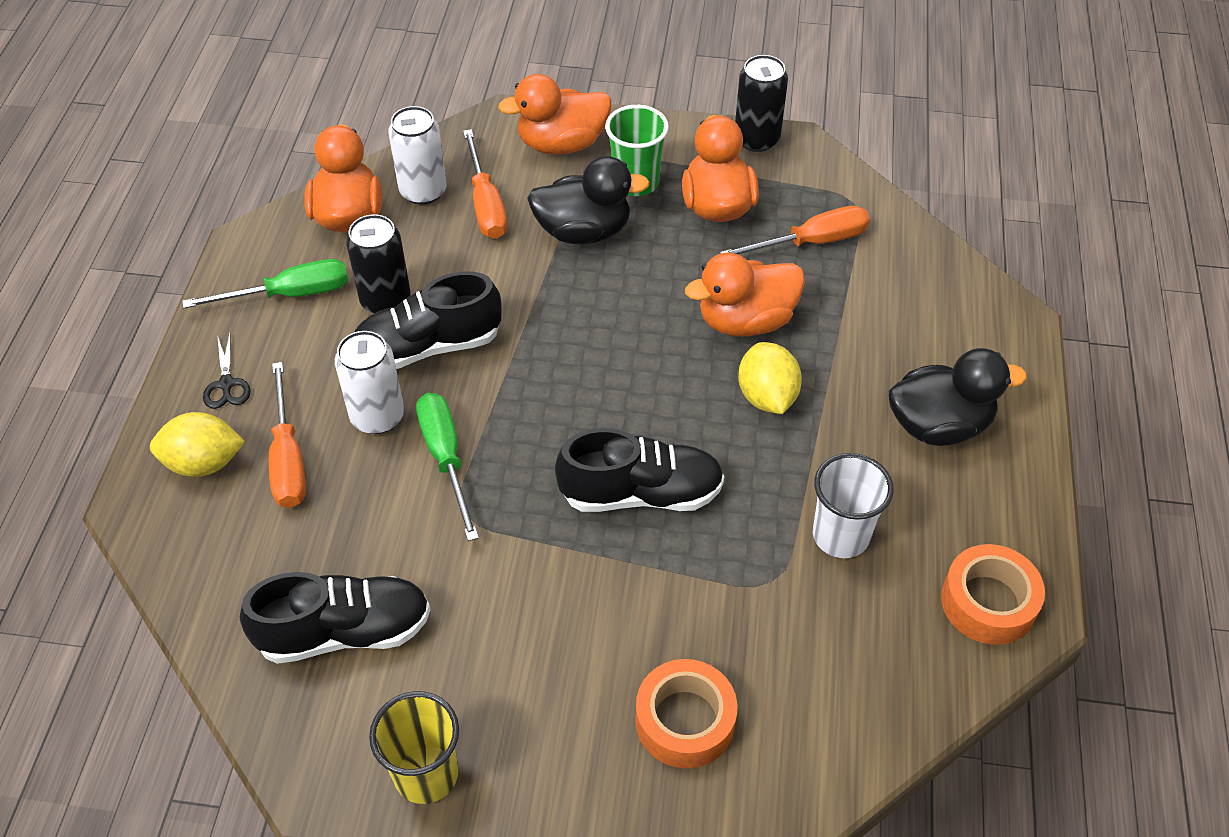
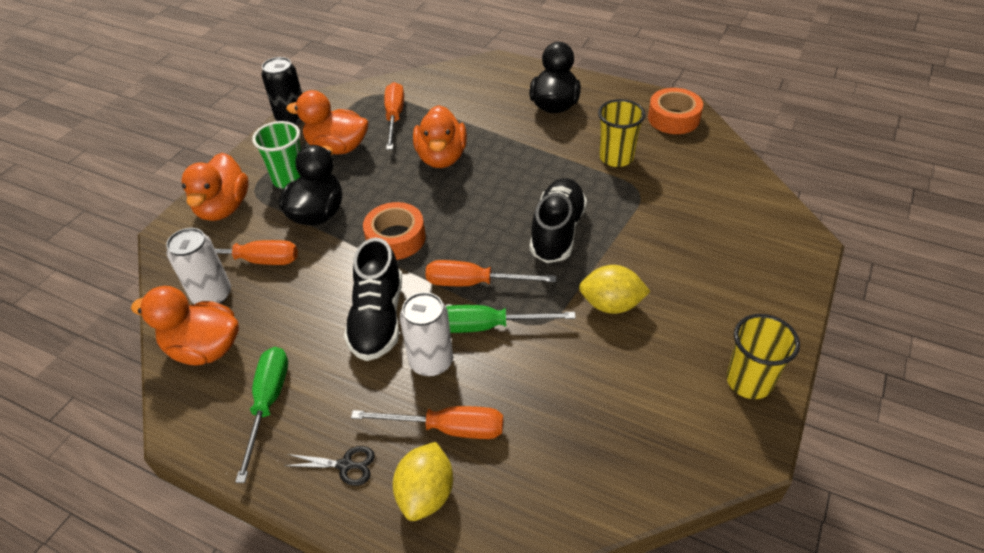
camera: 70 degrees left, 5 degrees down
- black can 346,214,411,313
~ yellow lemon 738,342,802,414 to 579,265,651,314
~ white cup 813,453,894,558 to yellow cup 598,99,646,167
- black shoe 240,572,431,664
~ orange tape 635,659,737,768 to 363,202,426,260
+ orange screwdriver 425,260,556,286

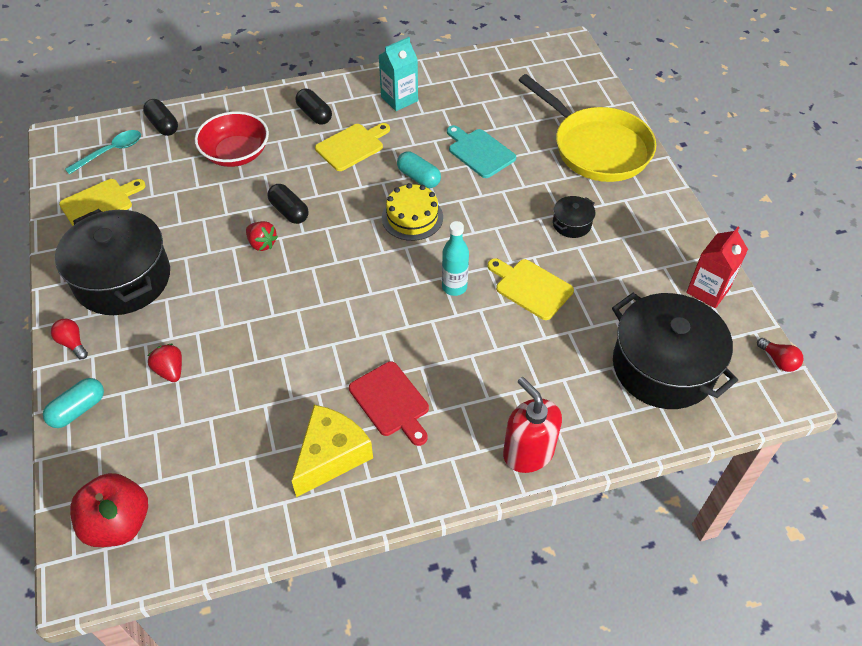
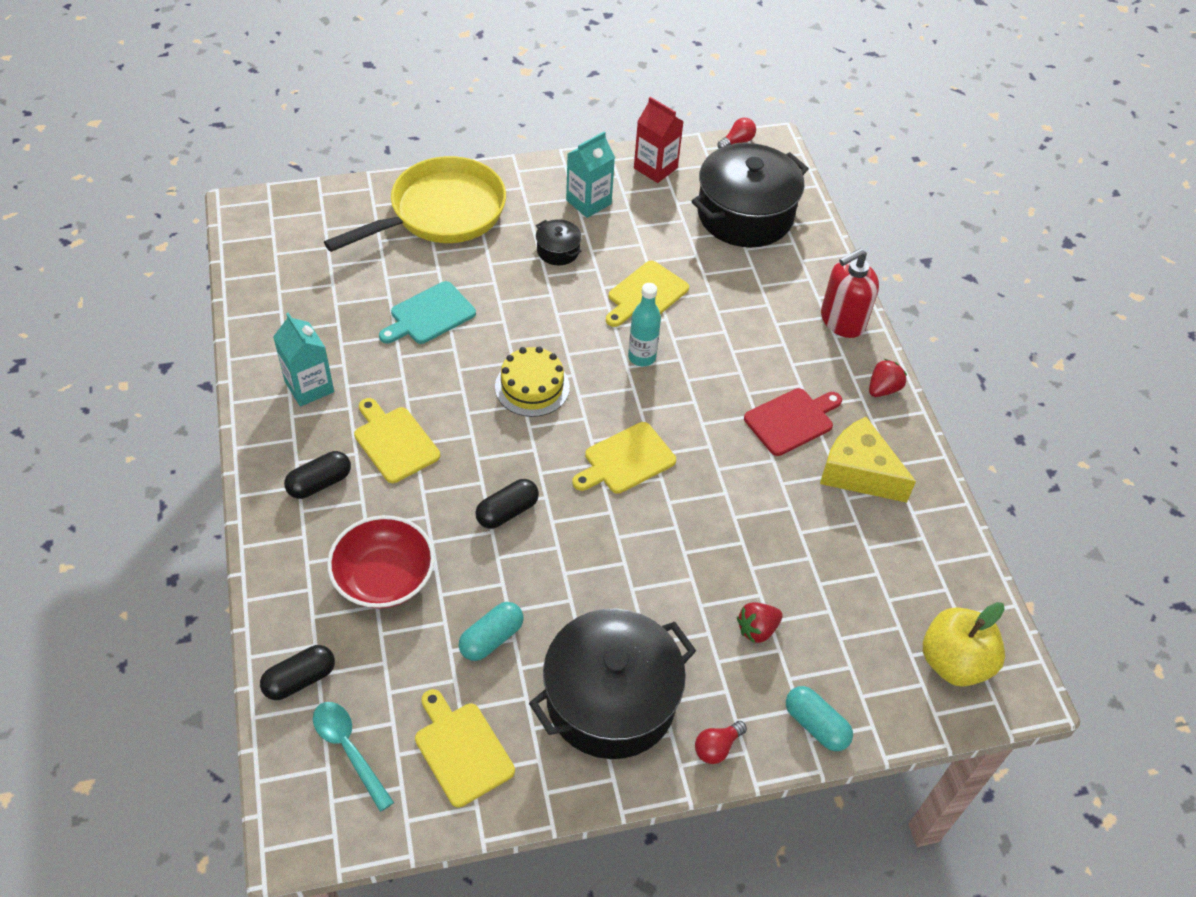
camera: 90 degrees left, 0 degrees up
~ turquoise capsule 397,151,441,188 to 459,602,524,661
~ red strawberry 246,221,278,251 to 869,359,907,397
~ red apple 70,473,148,547 to yellow apple 923,602,1005,687
+ turquoise carton 566,131,615,218
+ yellow cutting board 572,422,676,494

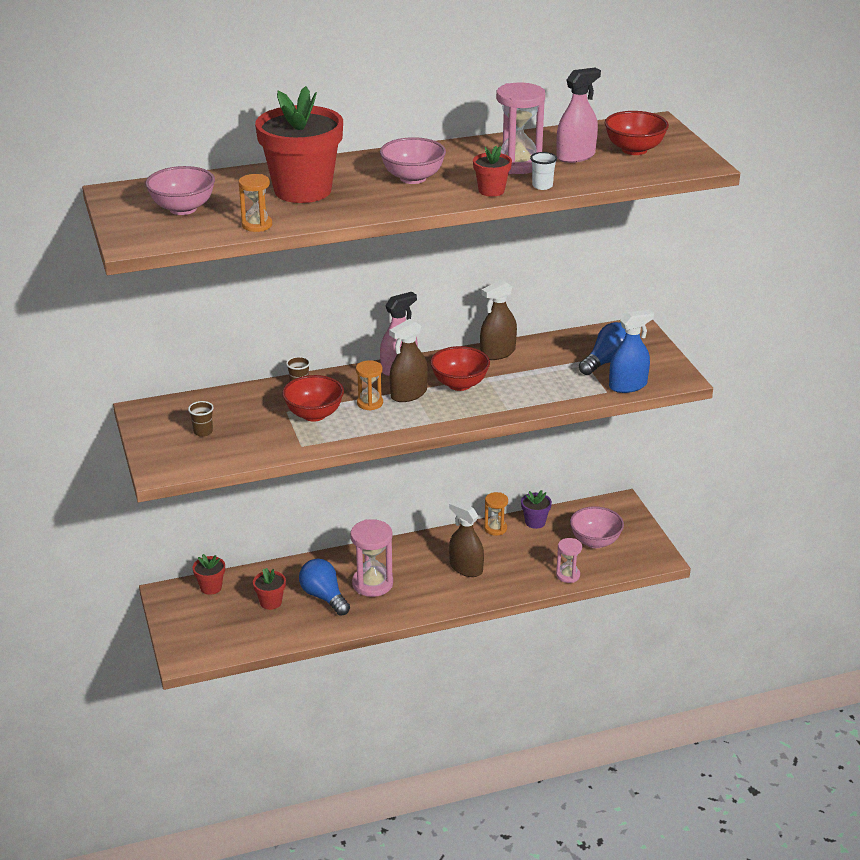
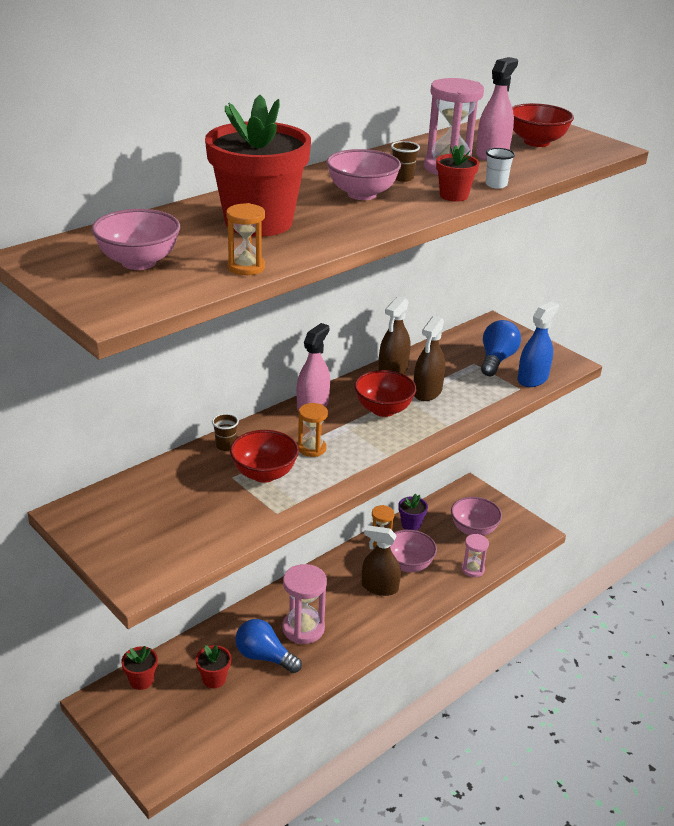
camera: 25 degrees left, 0 degrees up
~ brown spray bottle 389,319,428,402 to 414,316,445,401
~ brown cup 188,401,214,437 to 391,141,420,182
+ pink bowl 390,530,437,572

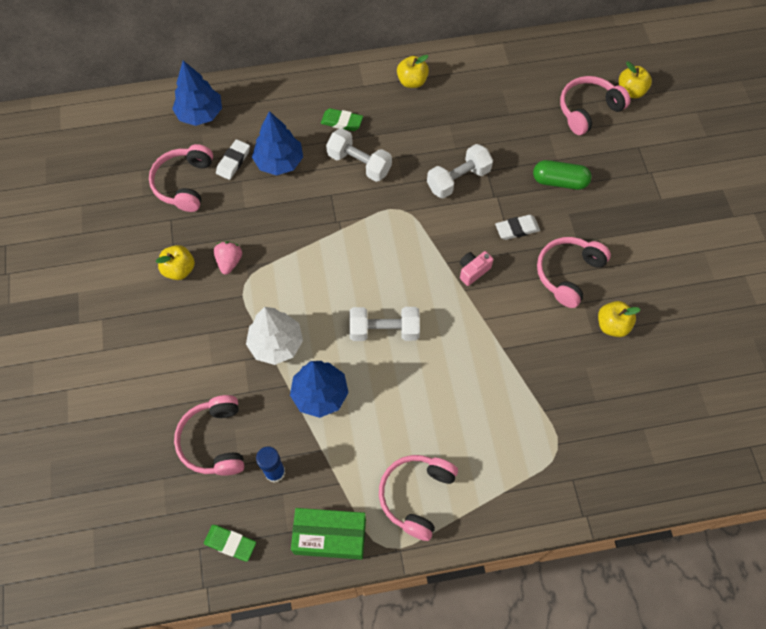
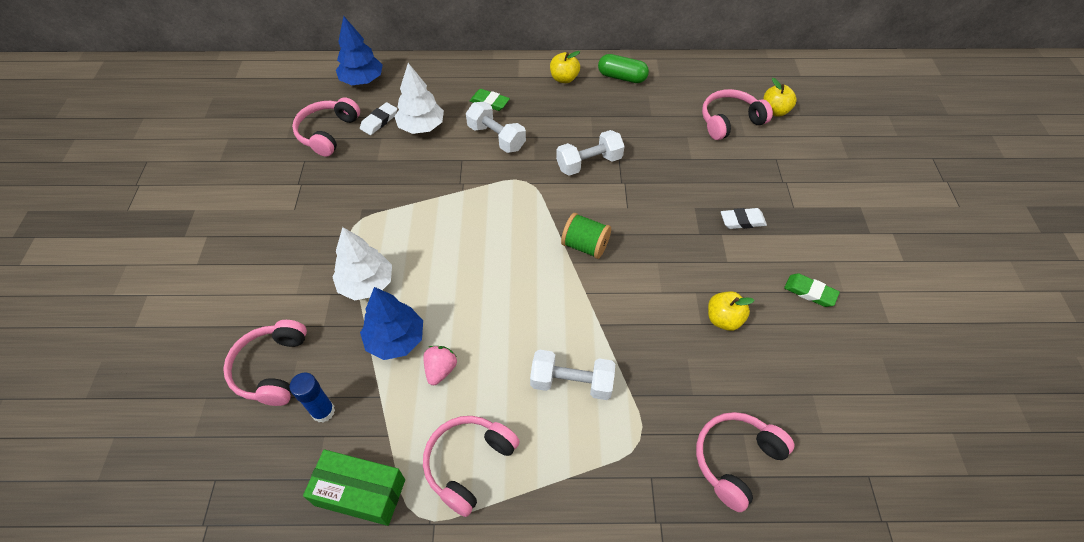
camera: 10 degrees right, 10 degrees down
~ blue tree 252,111,303,176 to white tree 394,63,444,134
~ green capsule 533,160,592,190 to 598,54,649,83
~ white eraser 495,215,540,240 to 721,208,767,229
~ pink headphones 537,237,611,308 to 696,412,794,512
~ pink strawberry 214,242,242,275 to 423,346,457,385
- yellow apple 156,245,195,280
~ pink camera 460,251,493,286 to green spool 561,213,611,259
~ white dumbbell 349,307,420,341 to 530,350,615,400
~ green eraser 204,525,256,562 to 784,274,840,307

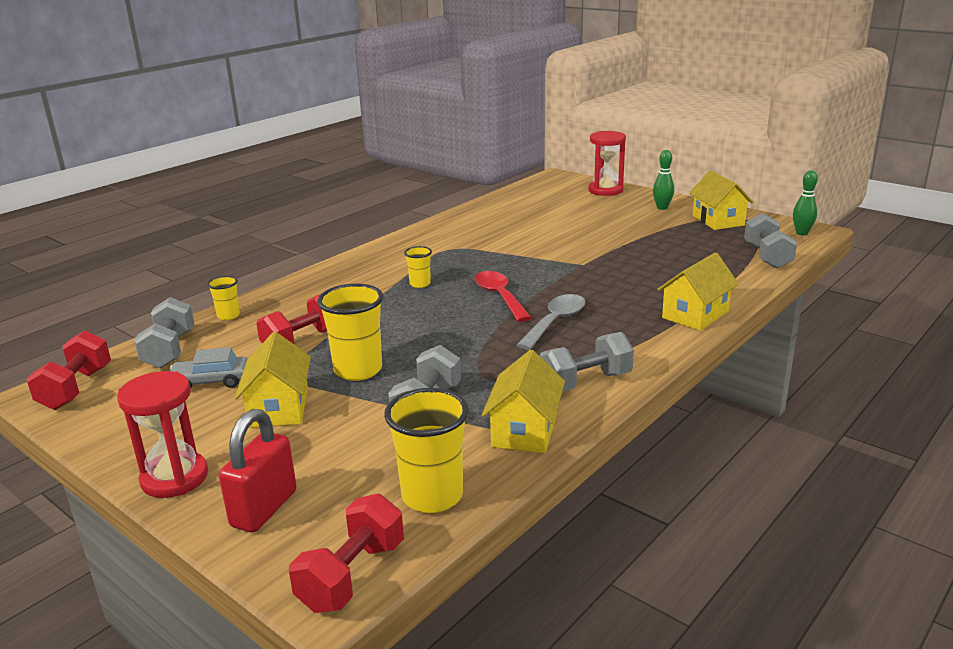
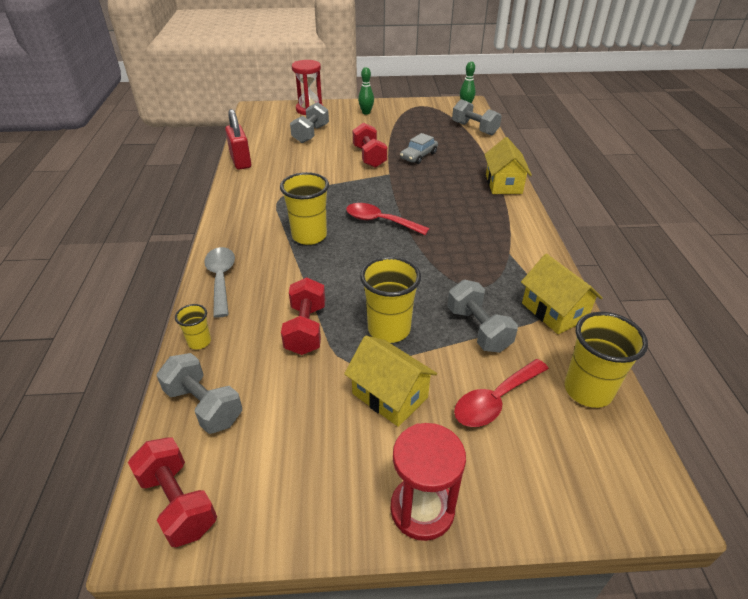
camera: 45 degrees left, 15 degrees up
- yellow house 689,170,753,230
~ yellow cup 404,246,432,288 = 280,172,329,245 x1.90
~ grey spoon 517,294,585,350 to 204,247,235,318
~ grey dumbbell 539,332,634,392 to 290,102,329,143
~ grey car 170,347,248,388 to 400,133,438,164
~ red padlock 219,409,297,533 to 225,109,251,170
~ red dumbbell 289,493,404,613 to 353,123,387,168
+ red spoon 454,359,549,427

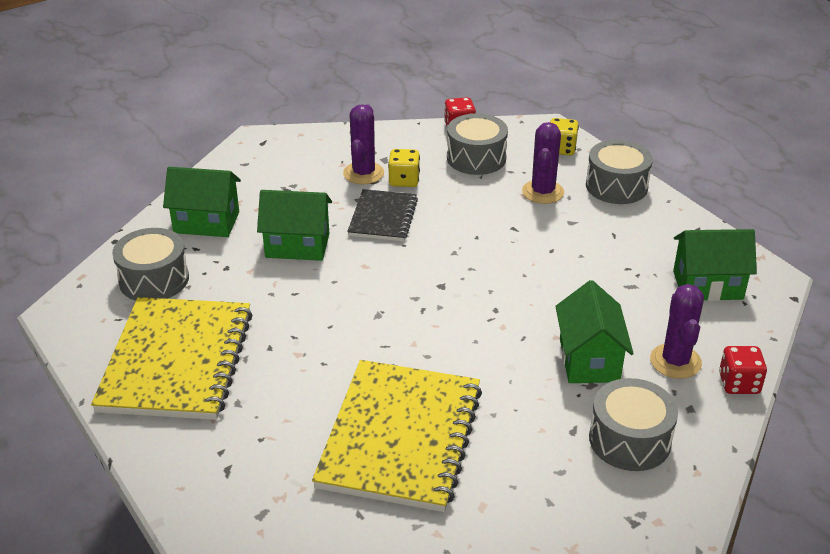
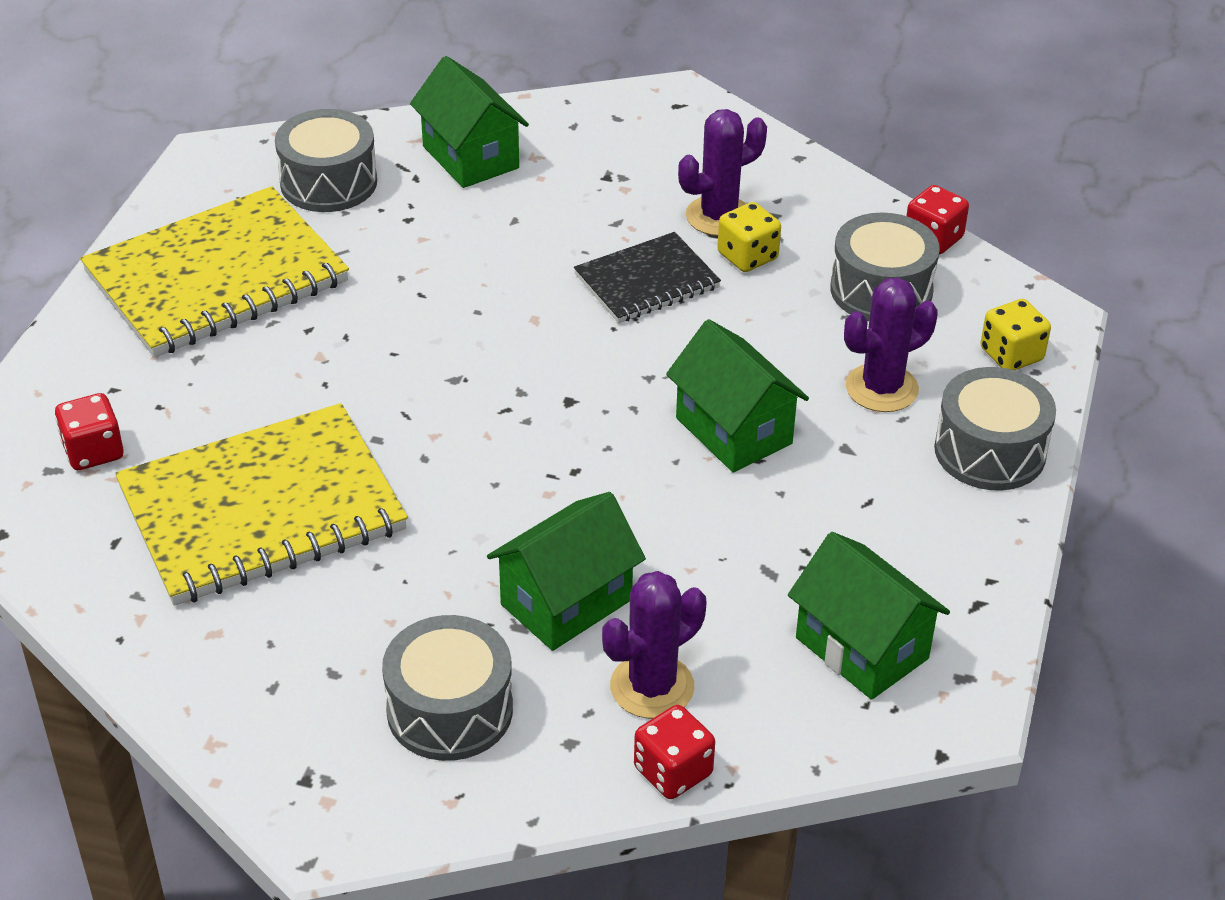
camera: 50 degrees right, 5 degrees up
~ green house 257,190,332,261 to 666,319,809,473
+ red dice 55,393,124,470

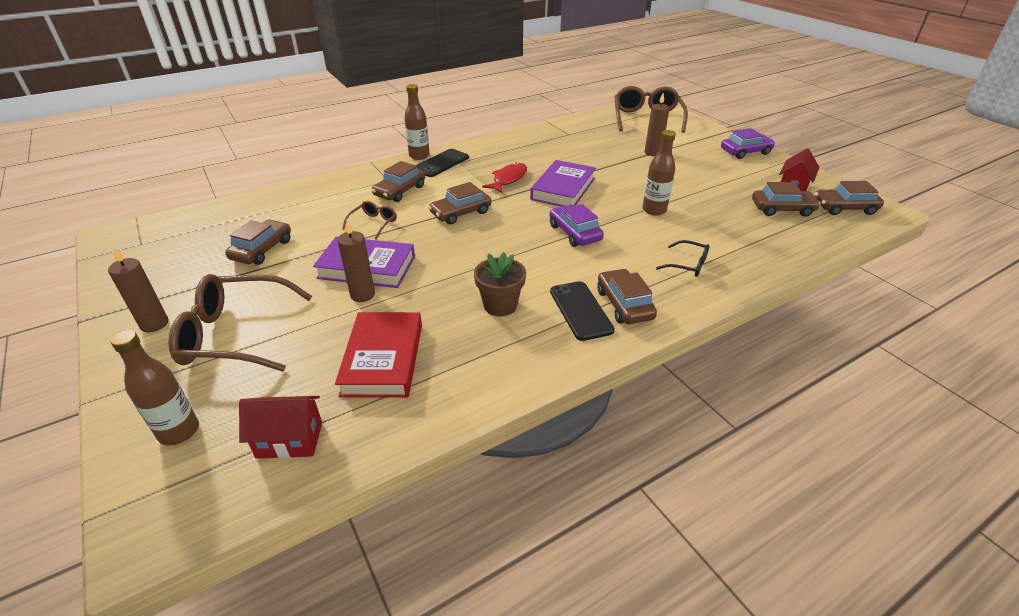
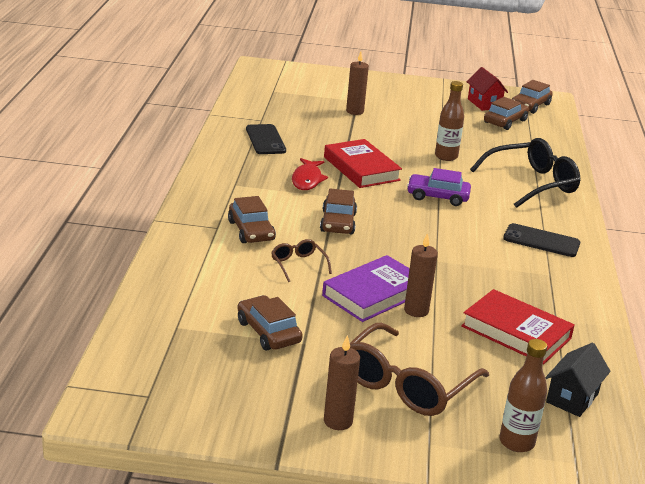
camera: 55 degrees left, 10 degrees down
- brown bottle 404,84,430,160
- brown glasses 614,86,688,133
- purple car 721,128,775,159
~ black phone 416,149,469,177 to 246,124,286,154
~ purple book 530,160,596,206 to red book 324,139,402,188
~ red fish 482,162,527,193 = 292,158,328,190 150 degrees counterclockwise
~ black glasses 656,240,709,277 = 470,138,580,208 x2.07
- brown flower pot 474,252,526,316
- brown car 597,269,657,324
~ red house 239,396,322,459 to black house 545,343,611,417

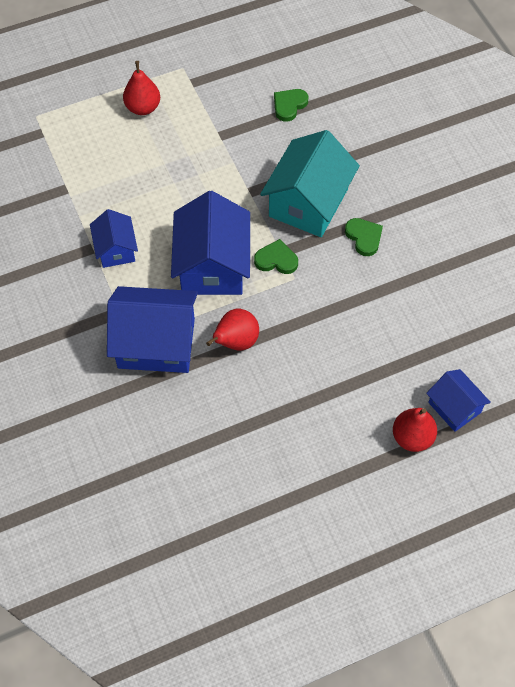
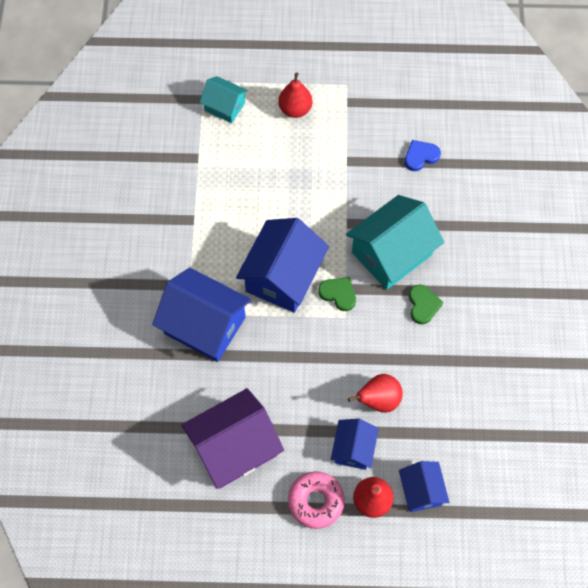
camera: 25 degrees right, 5 degrees up
~ green heart 274,89,308,122 to blue heart 404,140,441,171
~ blue house 90,209,138,268 to 331,419,379,470
~ red pear 206,309,259,351 to 348,374,403,413
+ turquoise house 199,76,248,123
+ purple house 181,388,284,489
+ pink donut 288,471,345,529

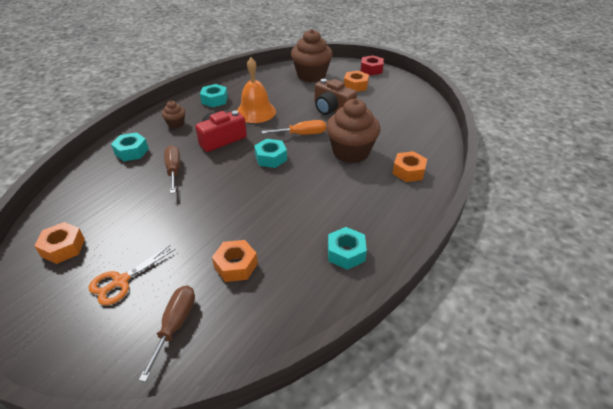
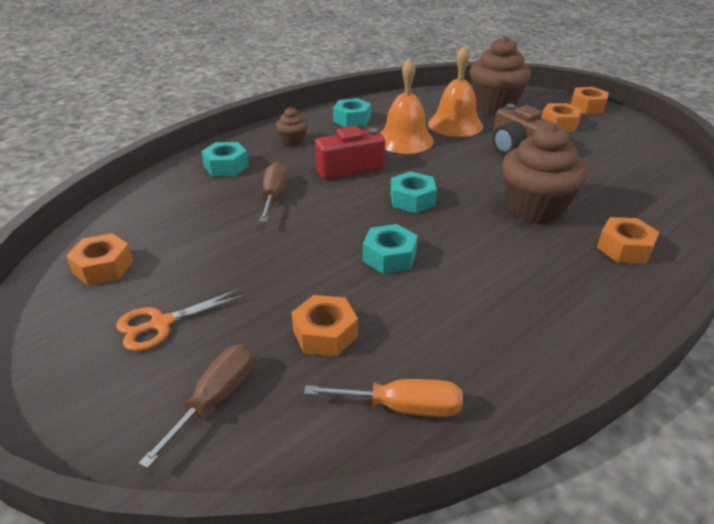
camera: 15 degrees right, 5 degrees down
~ red nut 361,55,384,75 to orange nut 571,87,609,114
~ orange screwdriver 262,120,326,135 to 304,379,463,417
~ turquoise nut 328,227,367,270 to 363,224,418,274
+ orange bell 428,46,483,137

